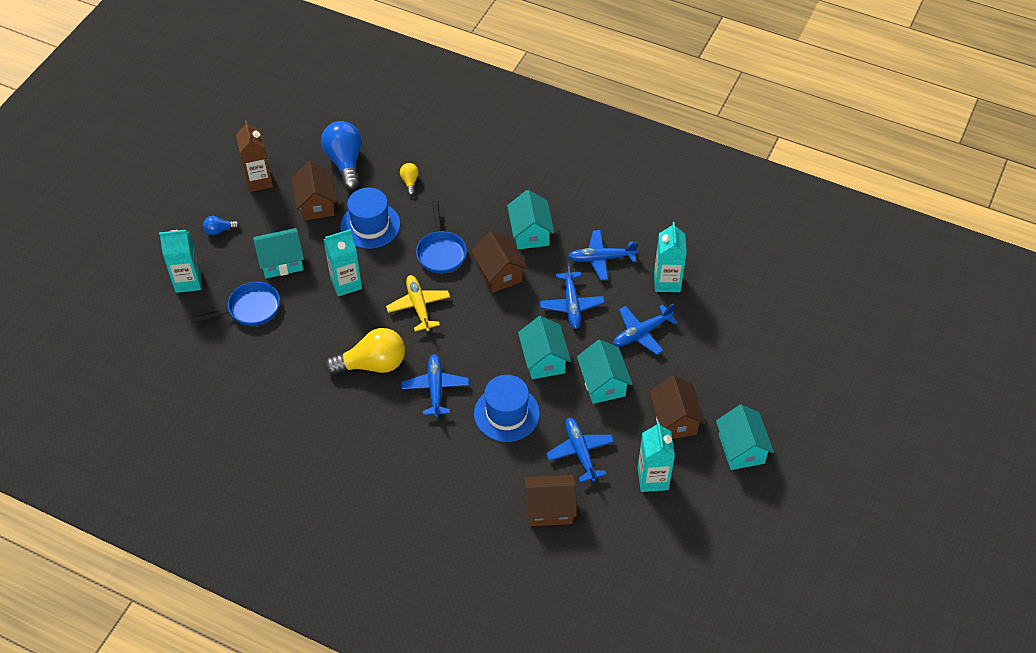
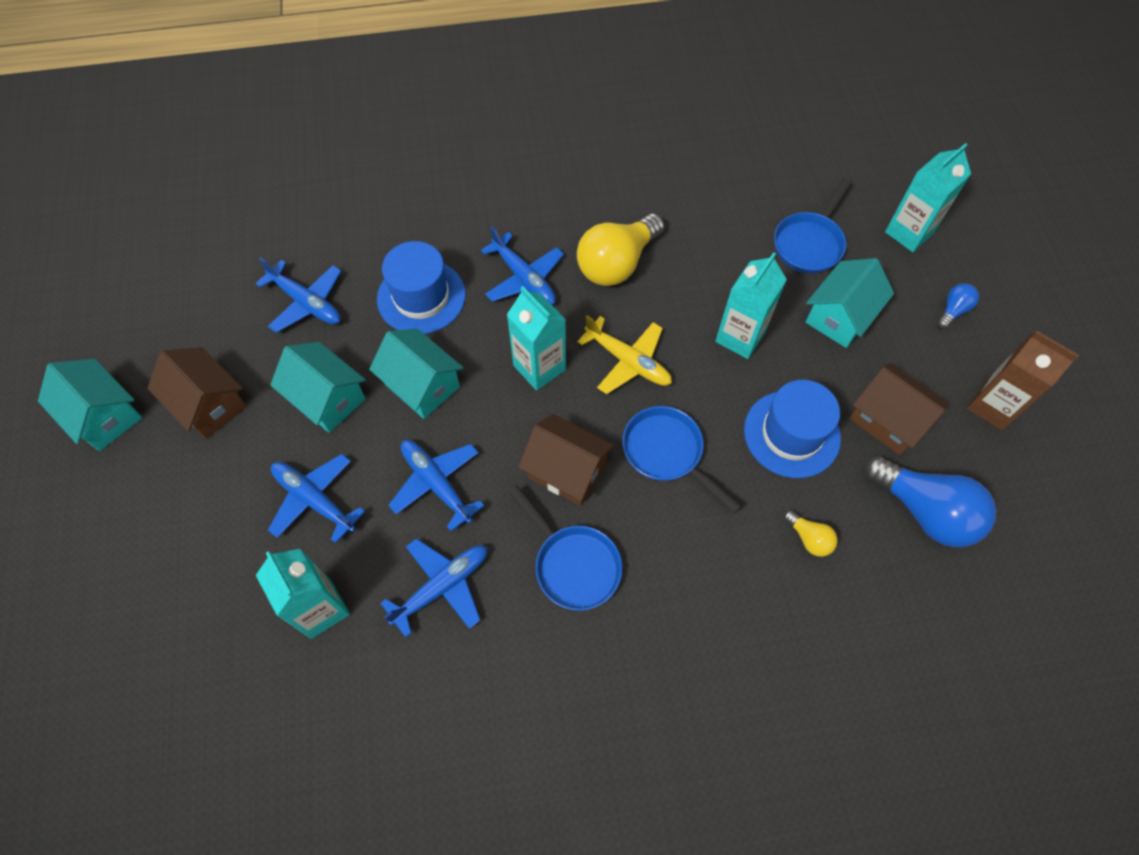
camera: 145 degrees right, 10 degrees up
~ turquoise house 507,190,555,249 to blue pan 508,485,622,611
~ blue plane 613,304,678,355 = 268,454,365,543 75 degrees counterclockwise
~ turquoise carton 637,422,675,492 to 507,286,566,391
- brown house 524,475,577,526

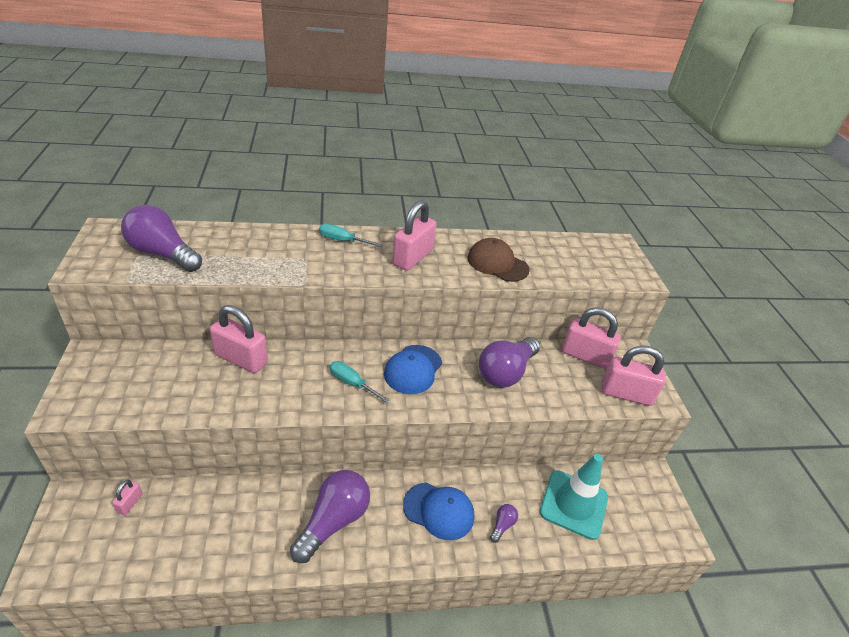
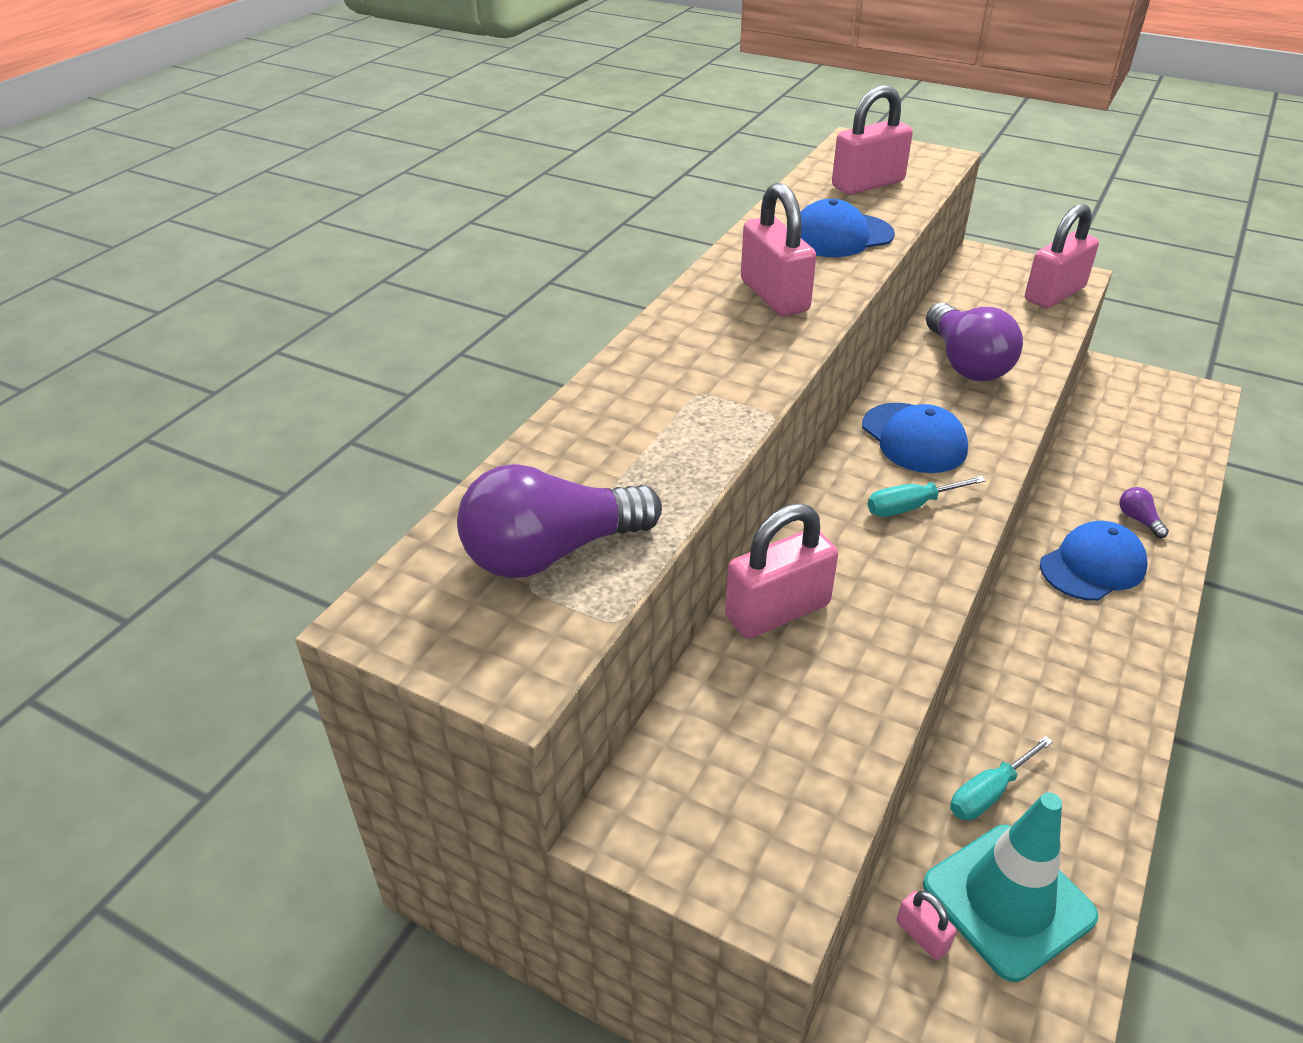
camera: 50 degrees left, 0 degrees up
~ turquoise screwdriver 319,224,382,247 to 950,736,1053,820
~ brown cap 467,238,529,282 to blue cap 800,199,895,257
~ pink padlock 562,307,621,369 to 832,85,913,194
~ turquoise traffic cone 540,454,608,540 to 923,792,1098,982
- purple light bulb 290,470,370,563

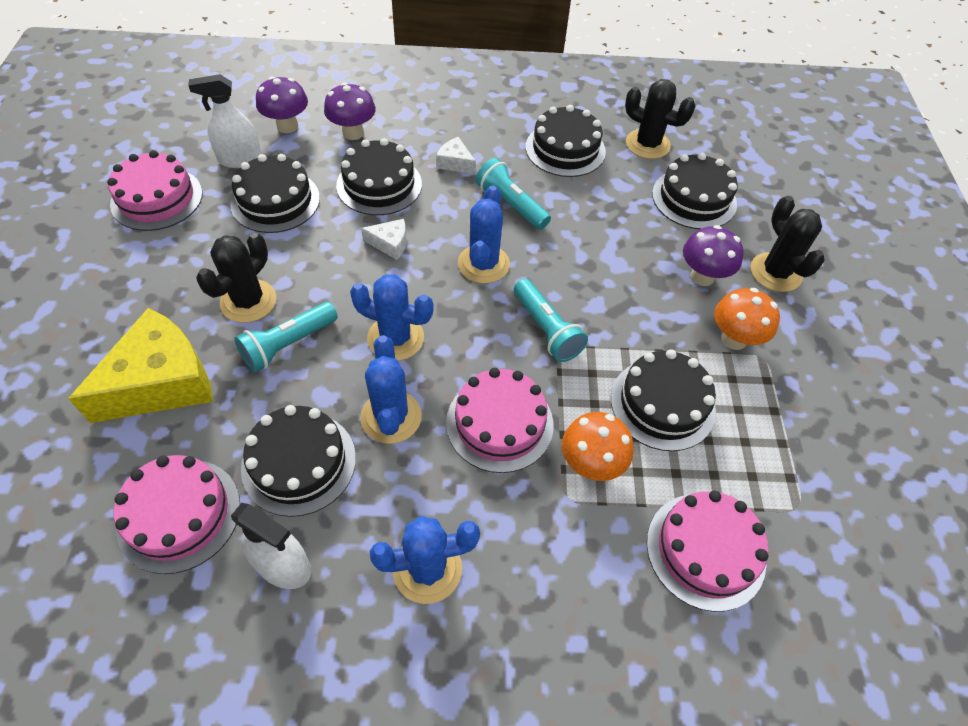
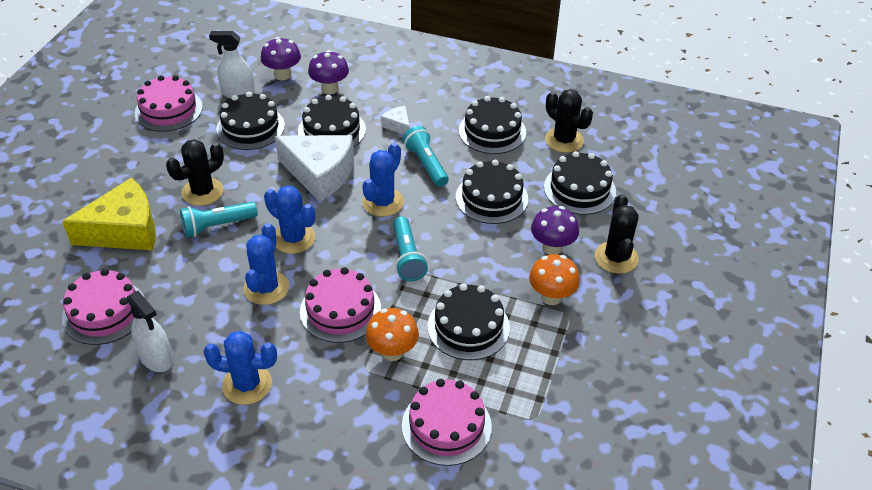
camera: 20 degrees right, 10 degrees down
~ white cheese 361,219,406,260 = 275,135,354,202 x2.25
~ black cake 241,405,356,517 to 456,160,528,224

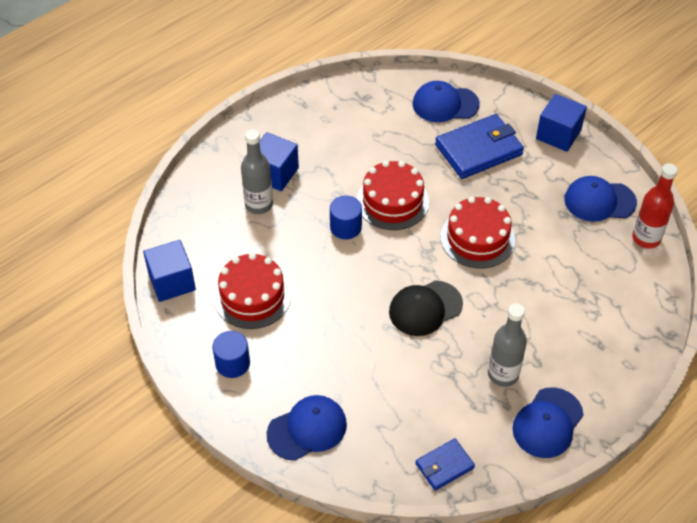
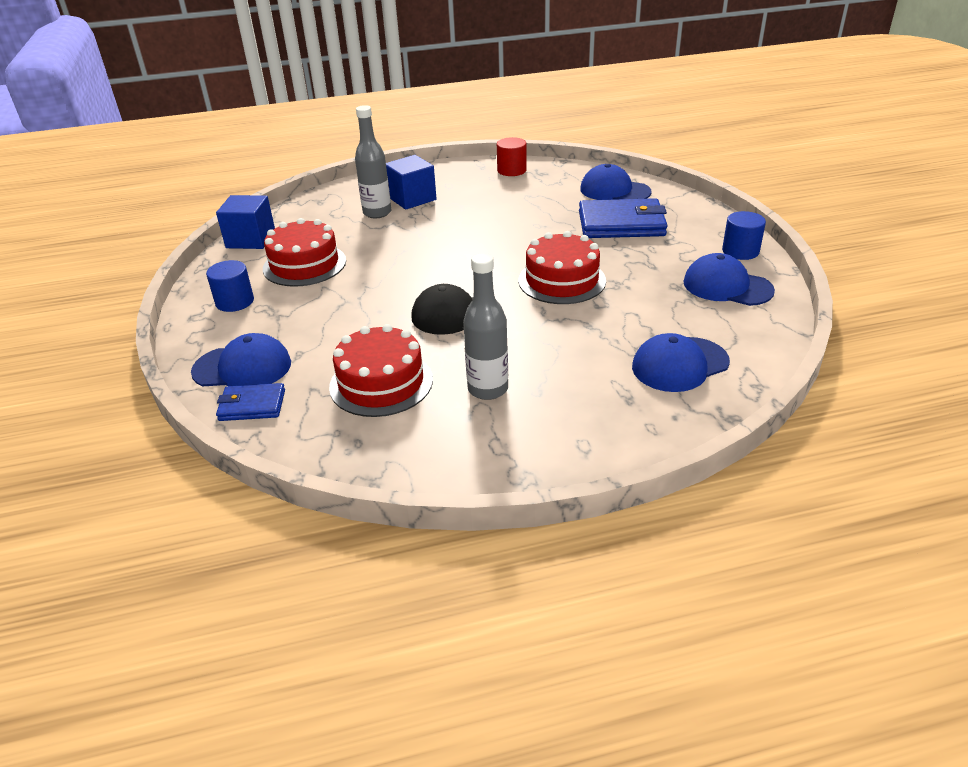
camera: 30 degrees right, 15 degrees down
- blue cube 536,94,587,152
~ red cake 357,160,429,230 to 329,324,433,417
- red bottle 632,163,677,248
~ blue cylinder 330,196,362,239 to 722,211,766,260
~ blue cap 512,387,583,458 to 632,333,730,392
~ blue wallet 415,438,475,491 to 216,383,285,421
+ red cylinder 497,137,527,176

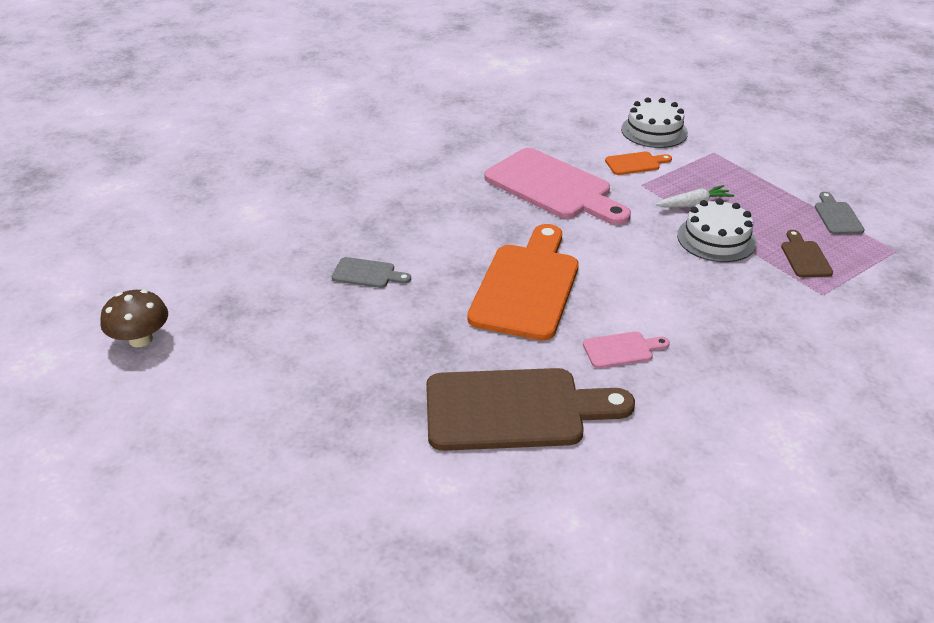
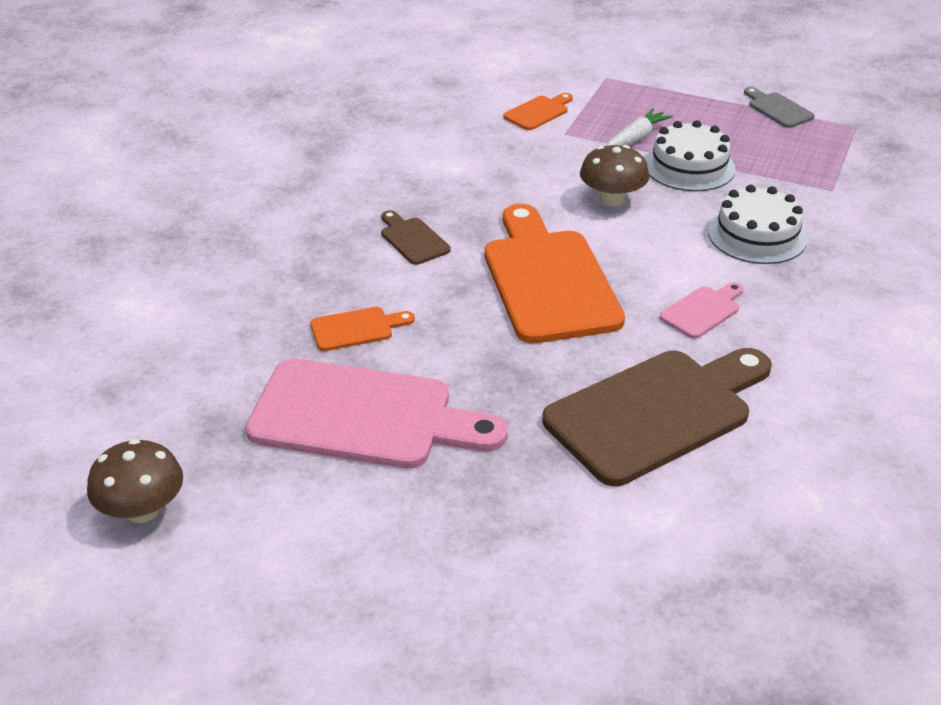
camera: 30 degrees left, 0 degrees up
~ white cake 621,98,688,148 to 708,185,808,264
~ pink cutting board 484,148,631,225 to 246,358,508,469
~ brown cutting board 781,230,833,277 to 381,210,450,265
~ grey cutting board 332,257,411,288 to orange cutting board 310,307,415,351
+ brown mushroom 580,145,649,206

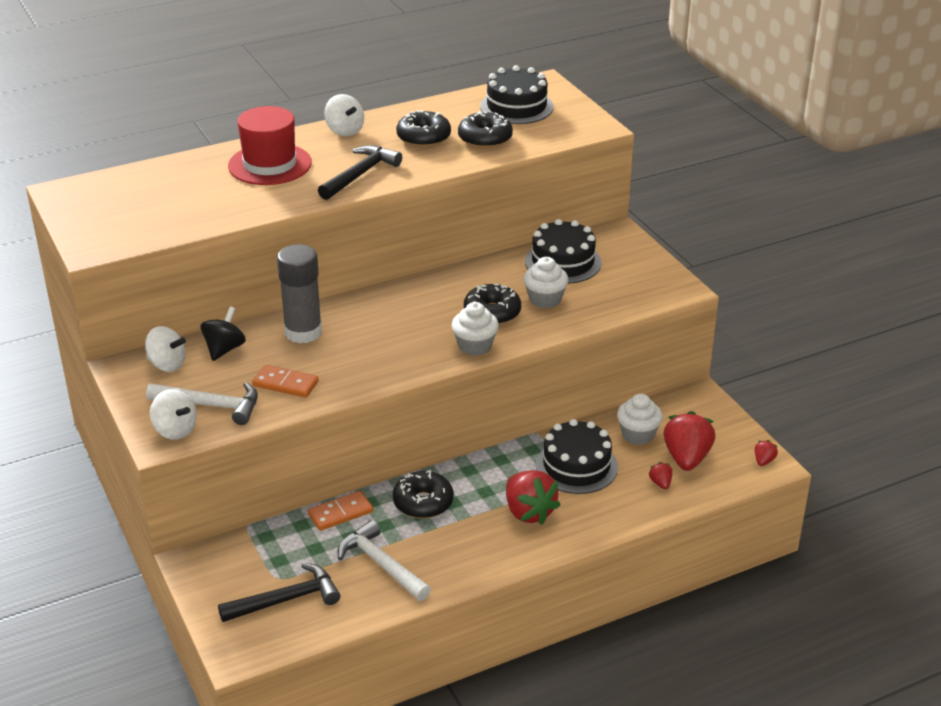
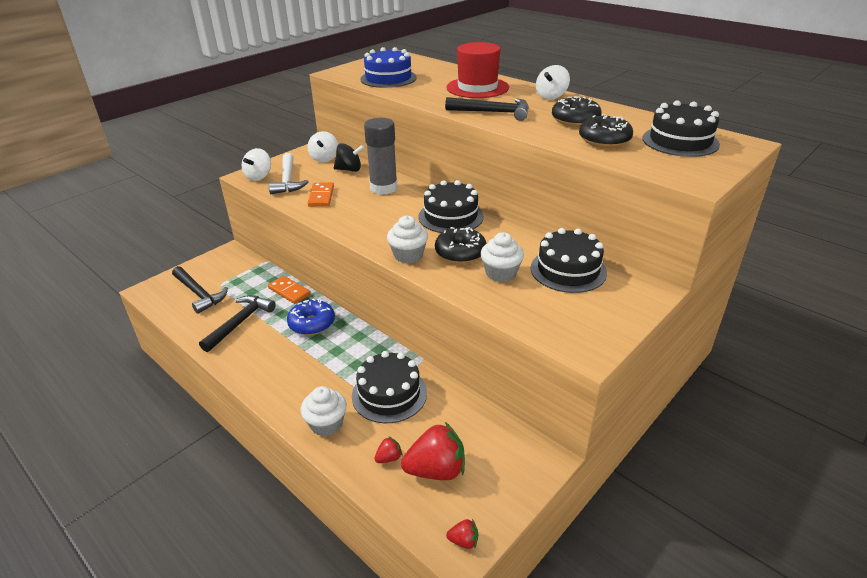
camera: 70 degrees right, 0 degrees up
~ white cupcake 617,394,663,445 to 301,386,347,436
~ black donut 393,470,454,519 to blue donut 287,299,335,335
- red strawberry 506,470,560,525
~ white hammer 338,520,431,601 to black hammer 199,295,276,352
+ blue cake 360,47,417,88
+ black cake 419,180,484,233

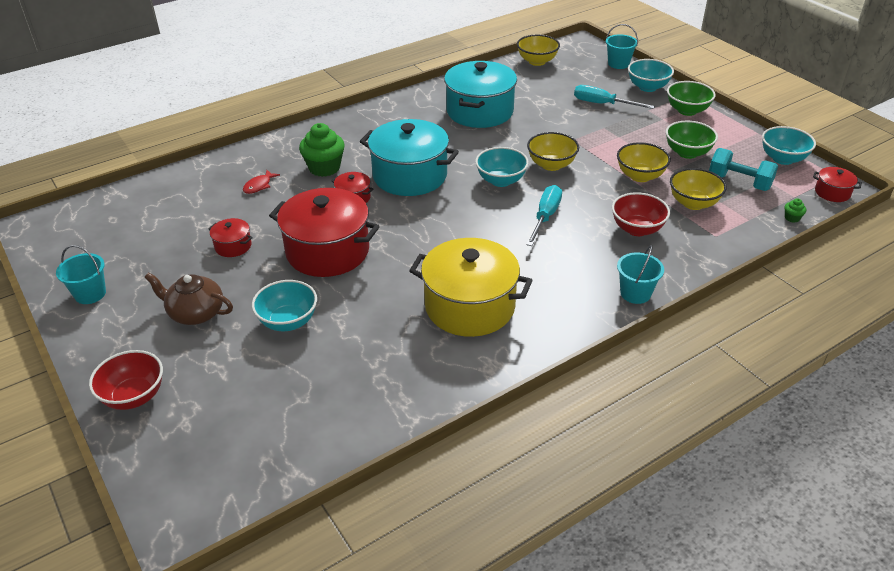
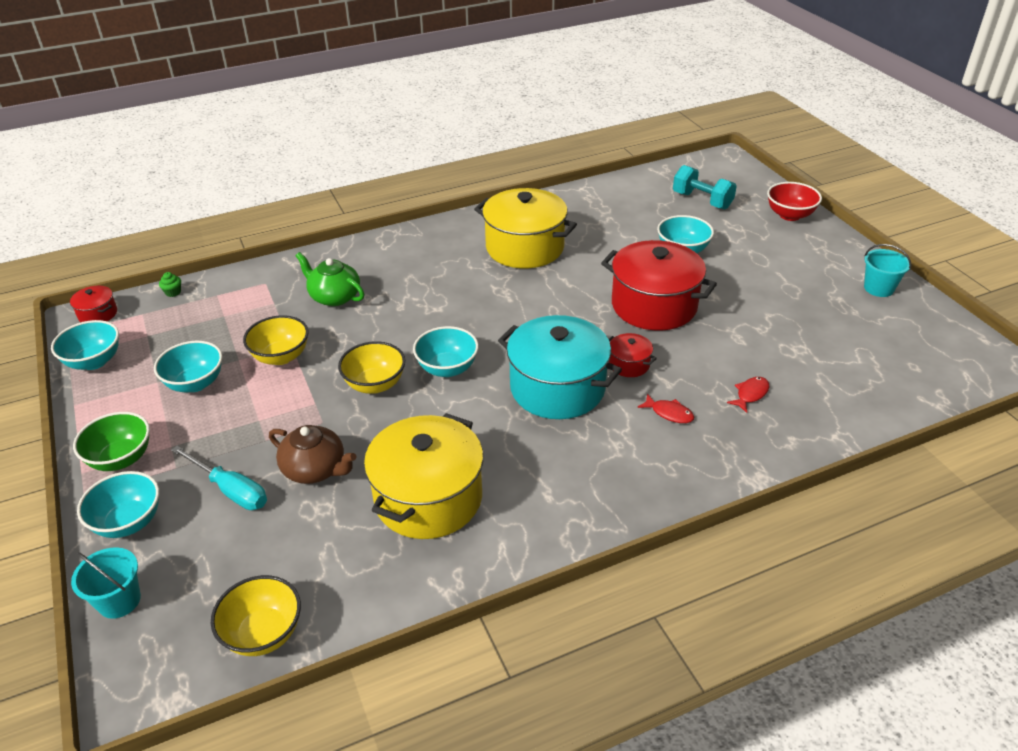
camera: 170 degrees left, 0 degrees up
~ turquoise pot 444,61,517,128 to yellow pot 364,413,484,539
~ green bowl 666,120,718,159 to turquoise bowl 154,341,222,392
~ green cupcake 299,123,345,177 to red fish 637,394,694,423
~ turquoise dumbbell 709,148,778,191 to 673,165,737,209
- yellow bowl 670,168,727,210
- turquoise screwdriver 526,185,562,246
~ red bowl 612,192,670,236 to green teapot 295,252,364,306
- red pot 208,218,253,257
- turquoise bucket 617,245,664,304
~ brown teapot 144,273,233,325 to 269,425,356,484

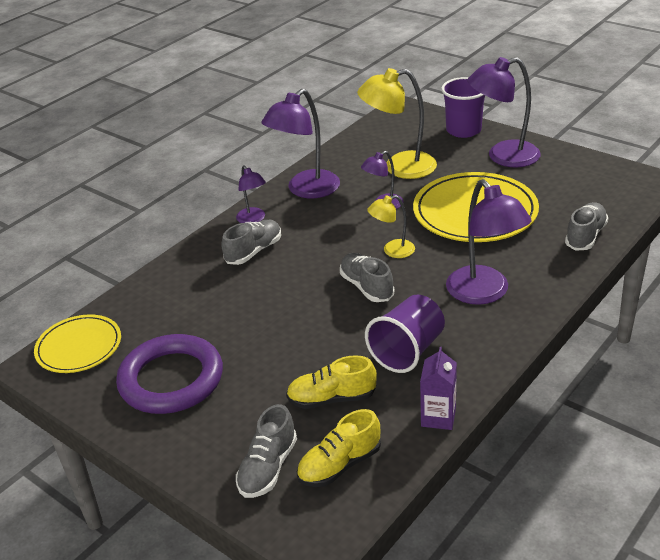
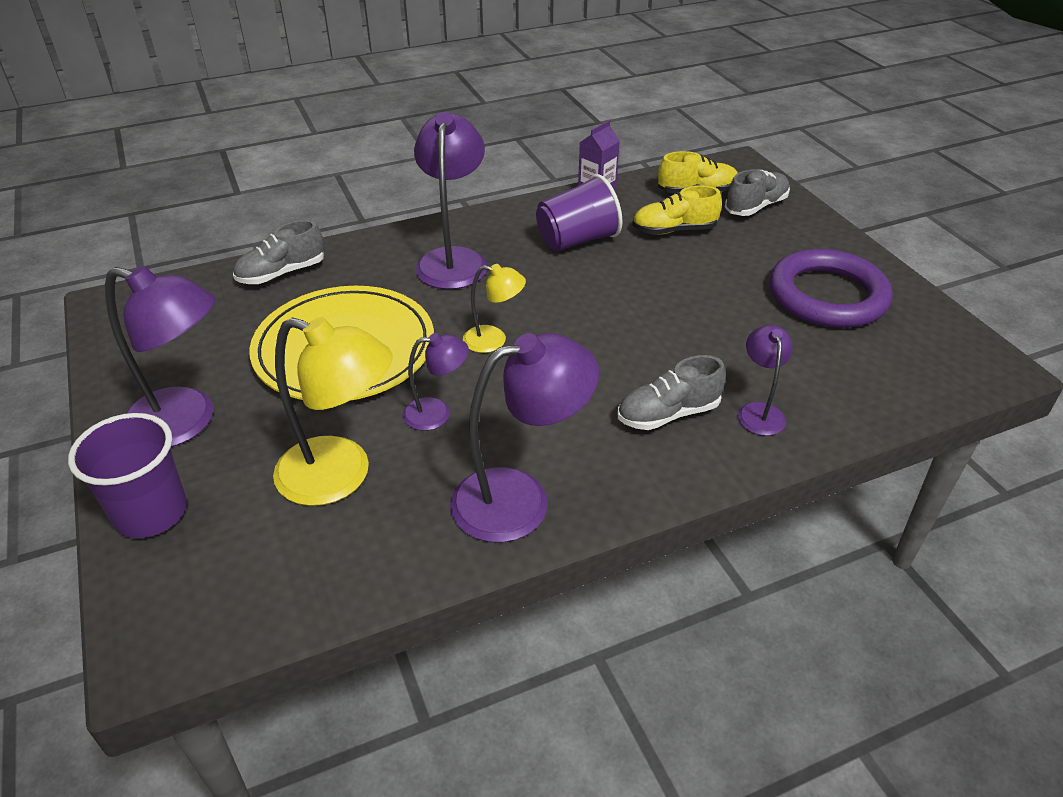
camera: 155 degrees left, 5 degrees up
~ purple lamp 236,165,266,223 to 738,325,792,436
- grey shoe 340,253,394,302
- yellow plate 34,314,121,373
~ yellow shoe 286,355,377,409 = 632,186,722,235 150 degrees clockwise

